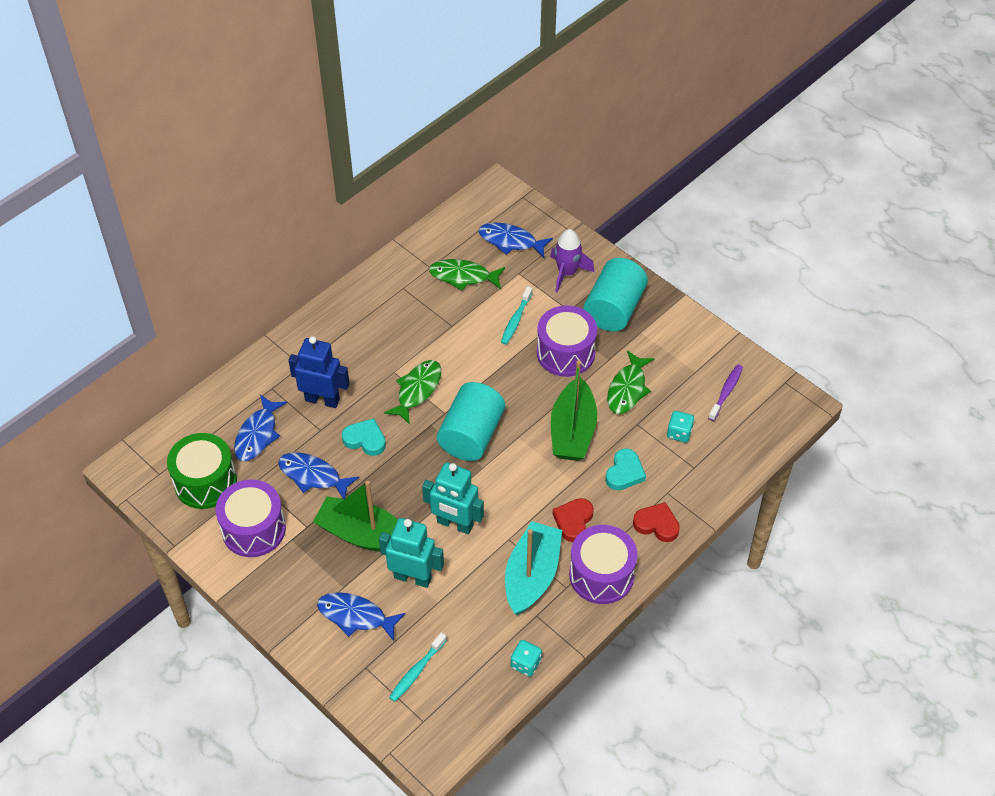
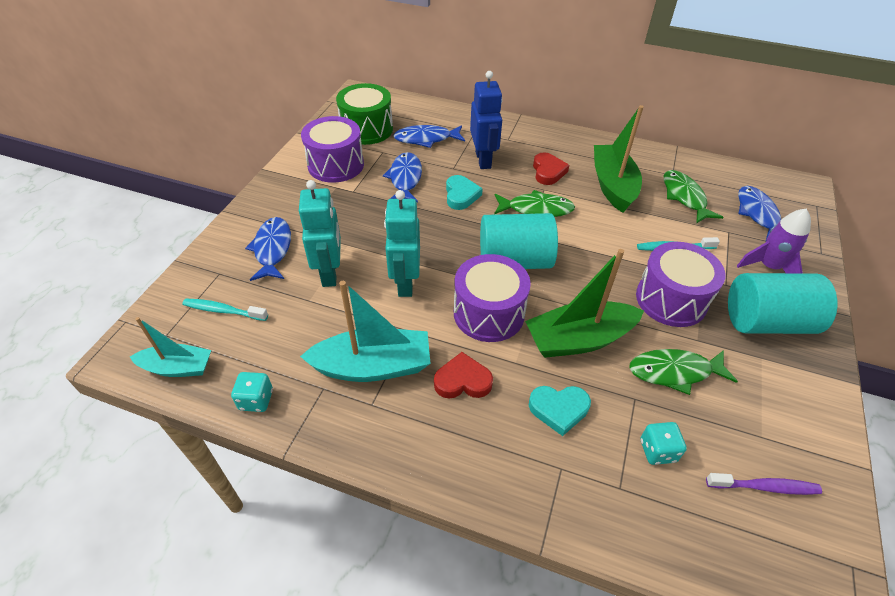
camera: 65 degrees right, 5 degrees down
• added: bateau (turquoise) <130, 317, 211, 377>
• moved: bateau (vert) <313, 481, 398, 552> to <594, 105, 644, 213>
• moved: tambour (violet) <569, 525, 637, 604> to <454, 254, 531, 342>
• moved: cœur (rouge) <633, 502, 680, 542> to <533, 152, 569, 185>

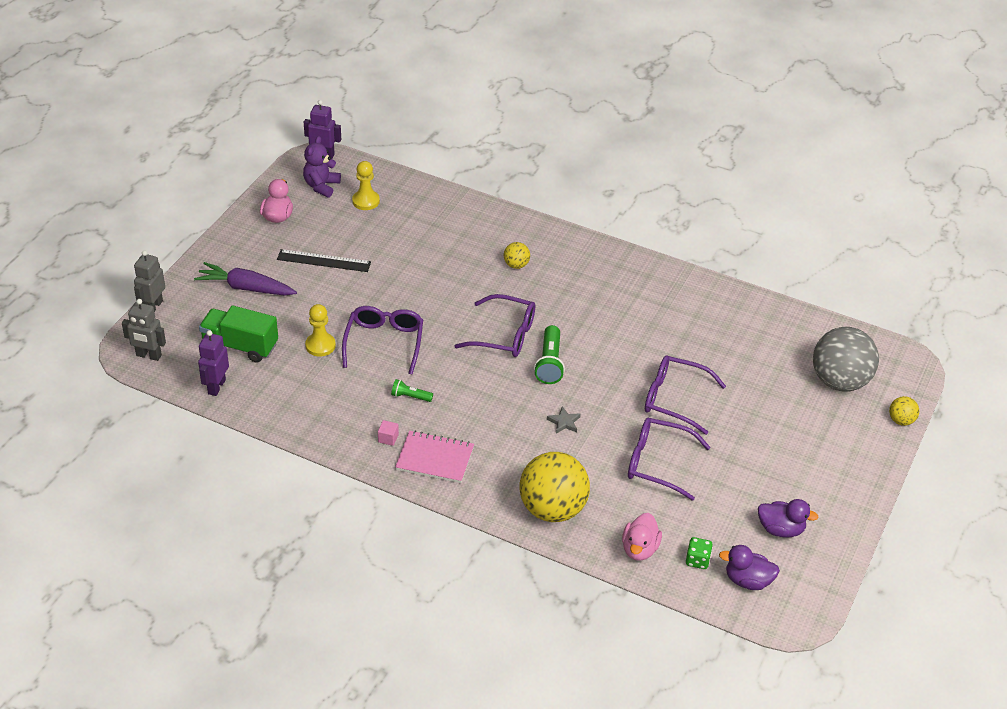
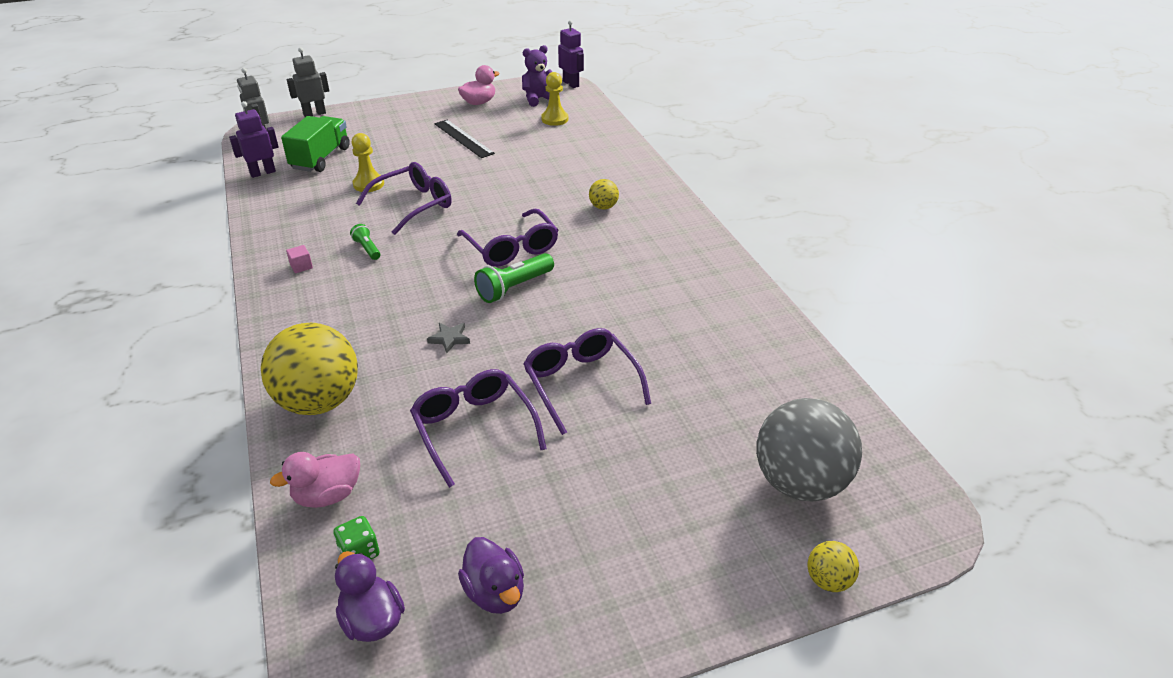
camera: 45 degrees right, 5 degrees down
• removed: carotte (violet) <194, 262, 297, 296>
• removed: carnet (rose) <395, 430, 474, 483>
• turned: camion (vert) <199, 305, 278, 363> = <281, 116, 350, 172> 45 degrees clockwise

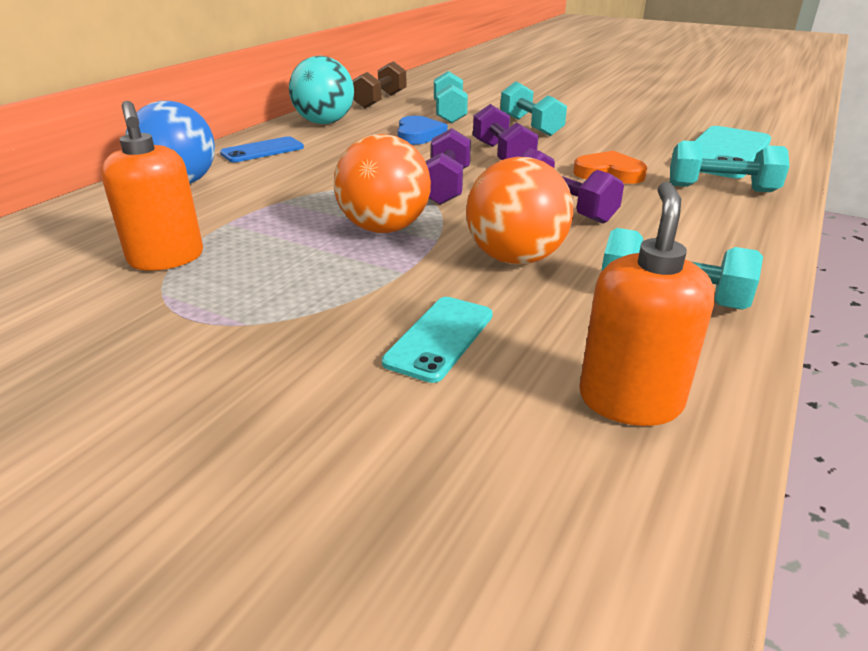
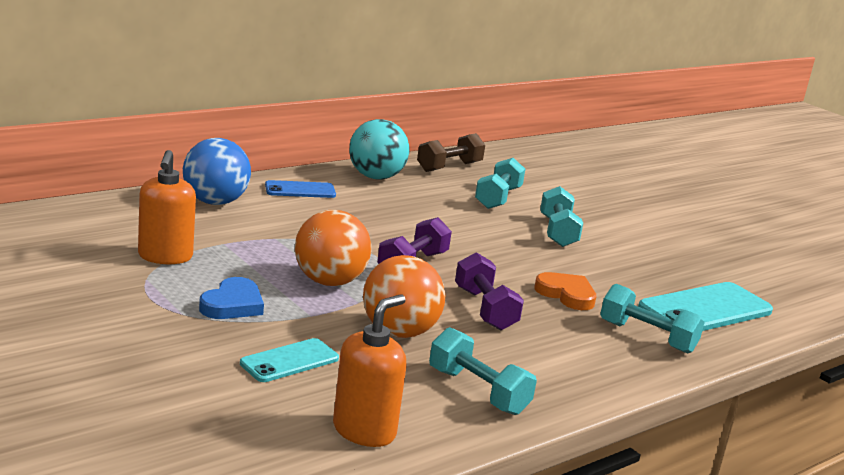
camera: 20 degrees right, 10 degrees down
• removed: haltère (violet) <473, 104, 539, 160>
• moved: cœur (bleu) <397, 116, 448, 145> to <199, 277, 264, 319>

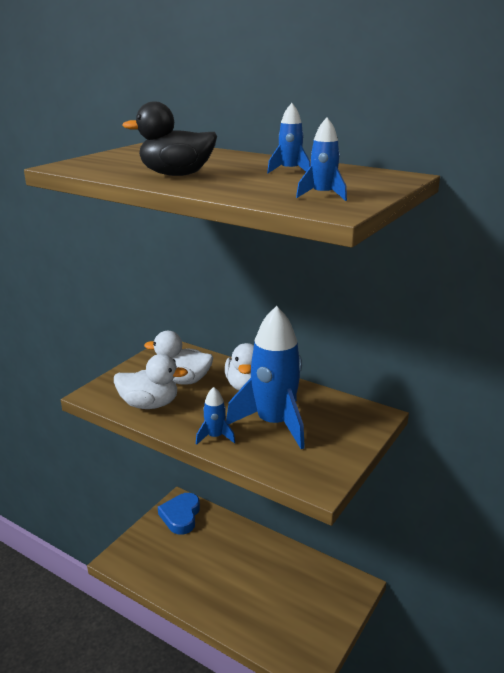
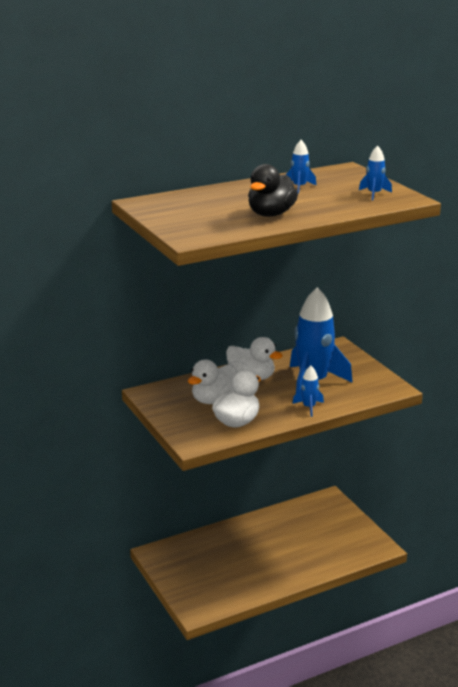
camera: 60 degrees left, 0 degrees up
• removed: cœur (bleu) <158, 493, 200, 535>

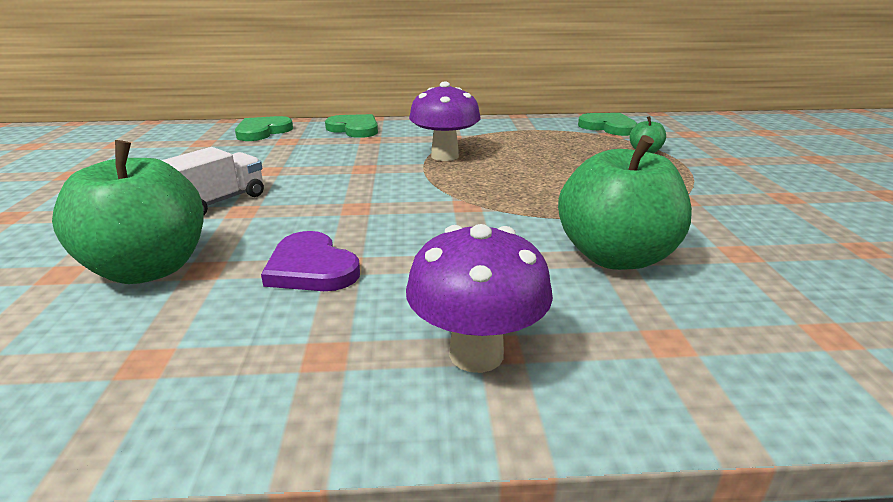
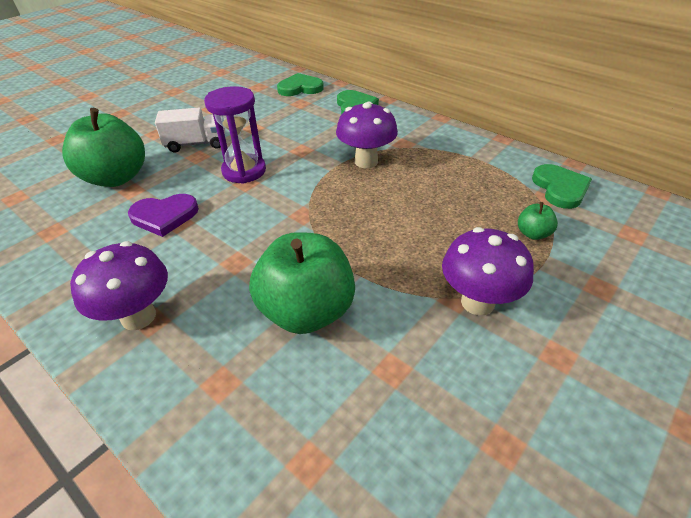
camera: 45 degrees right, 15 degrees up
• added: sablier (violet) <204, 86, 266, 184>
• added: champignon (violet) <442, 227, 534, 316>
• turned: cœur (violet) <261, 231, 360, 291> = <128, 194, 199, 237> 105 degrees counterclockwise

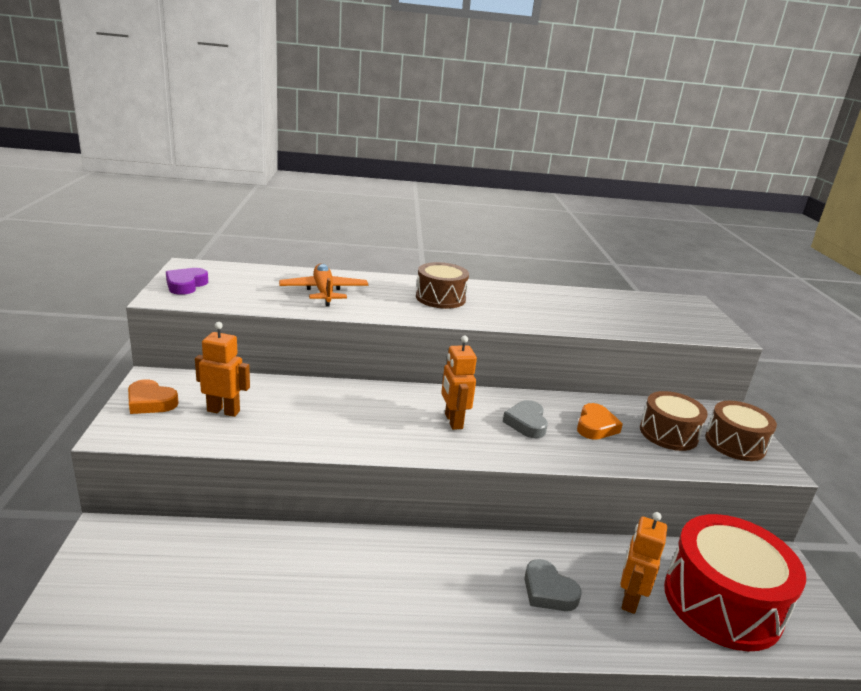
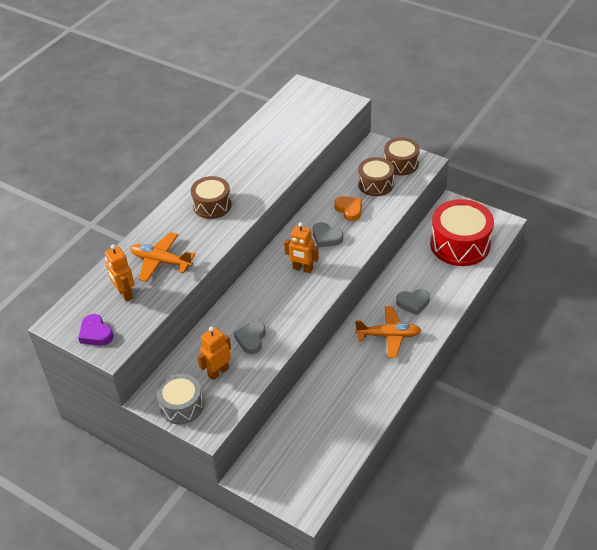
camera: 50 degrees left, 20 degrees up
• added: cœur (gris) <234, 321, 265, 354>
• added: avion (orange) <355, 306, 421, 358>
• moved: robot (orange) <620, 512, 667, 614> to <105, 244, 134, 301>
• replaced: cœur (orange) <128, 379, 179, 414> to tambour (gris) <157, 374, 204, 424>

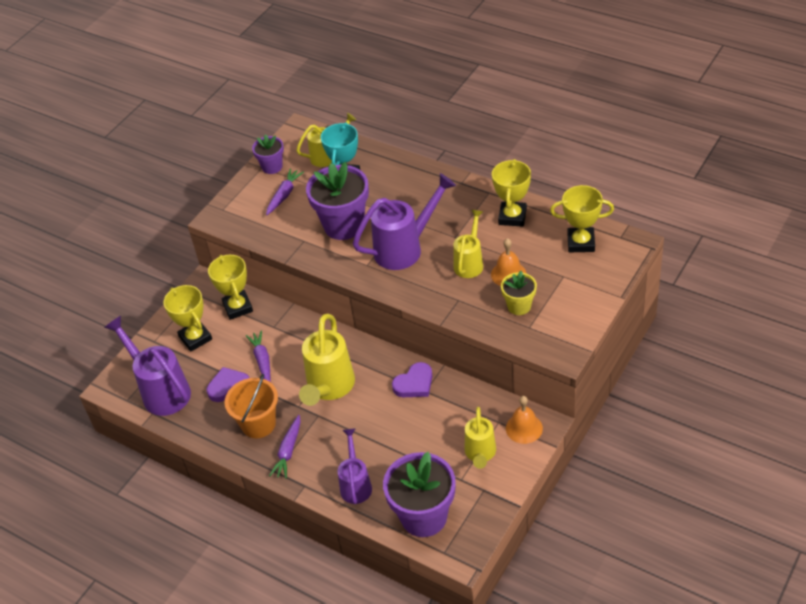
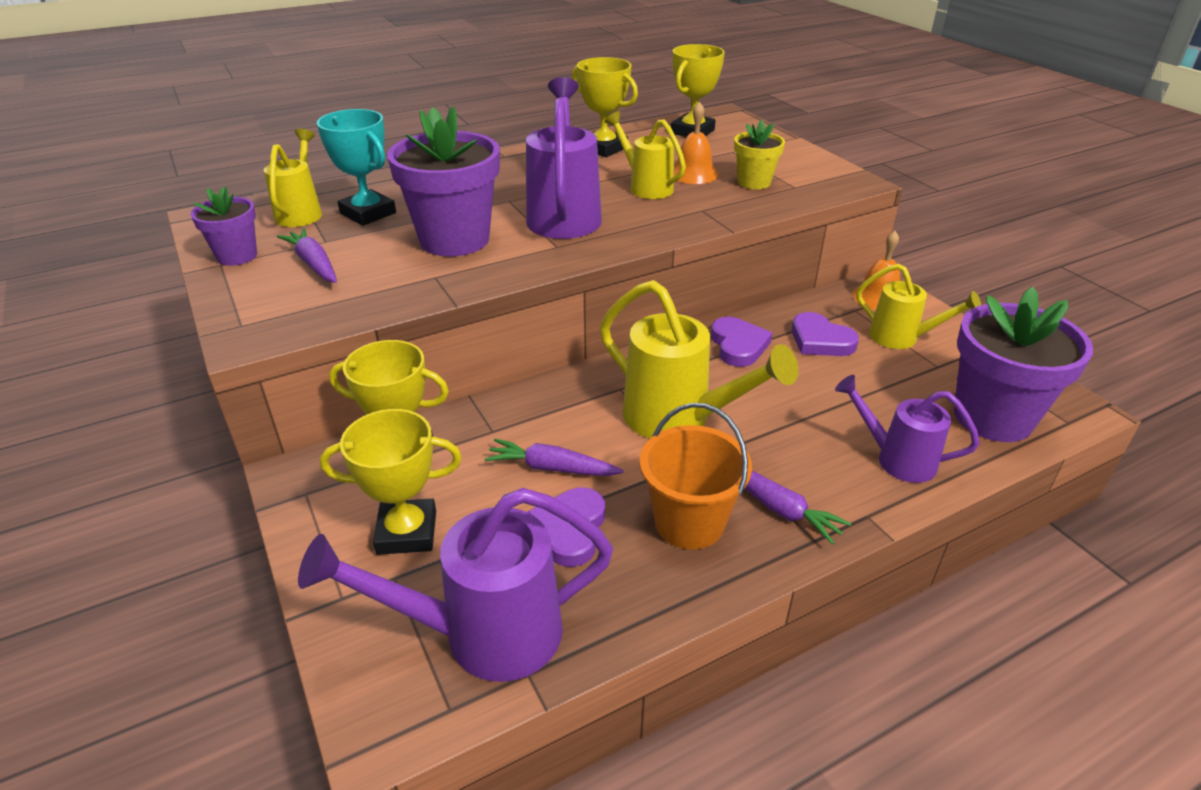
camera: 65 degrees left, 10 degrees down
• added: cœur (violet) <792, 312, 859, 356>

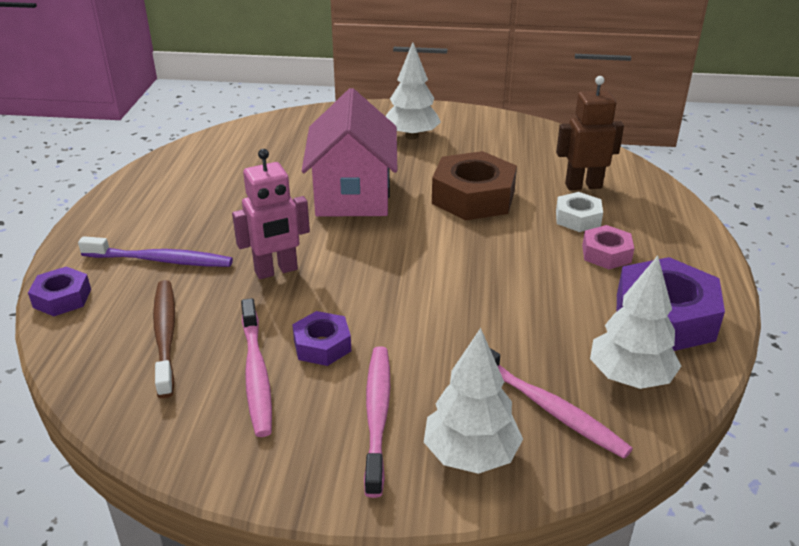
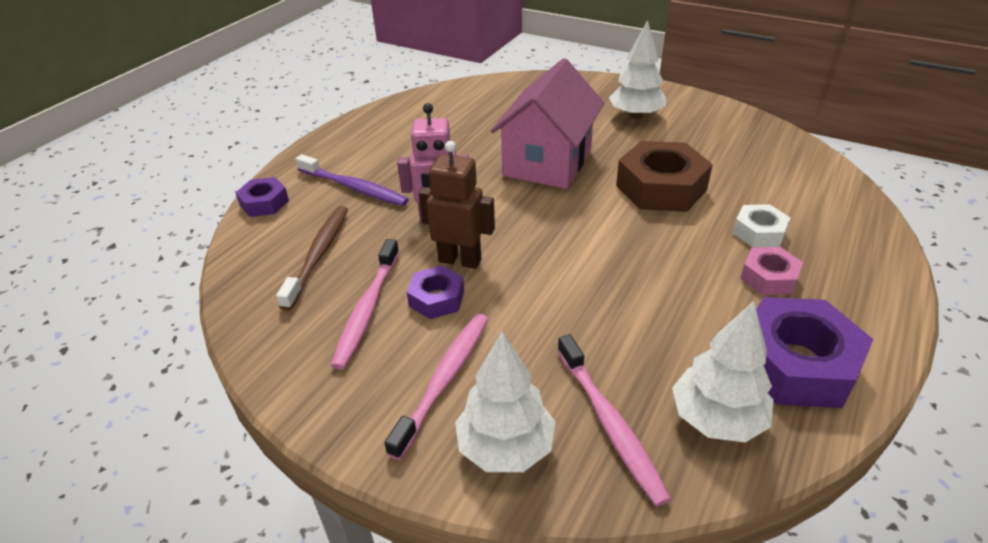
camera: 25 degrees right, 5 degrees up
• moved: robot (marron) <556, 76, 624, 190> to <419, 141, 495, 269>

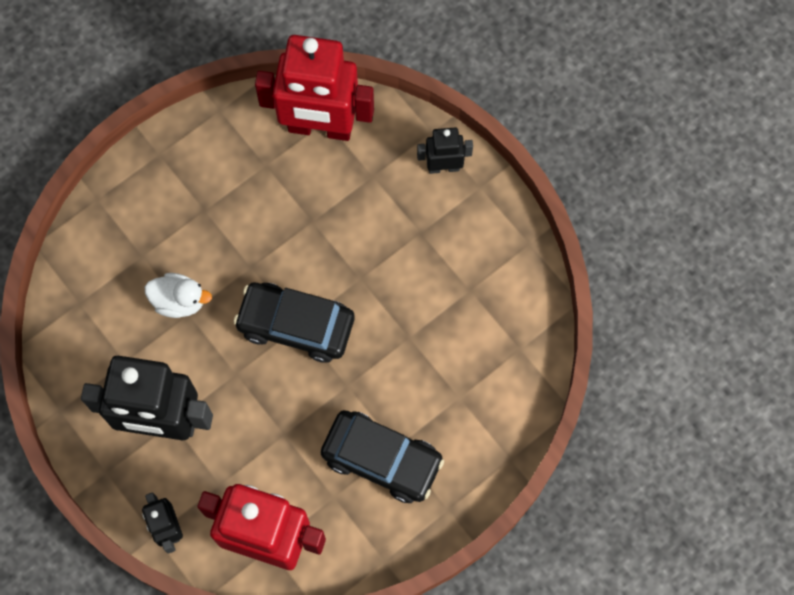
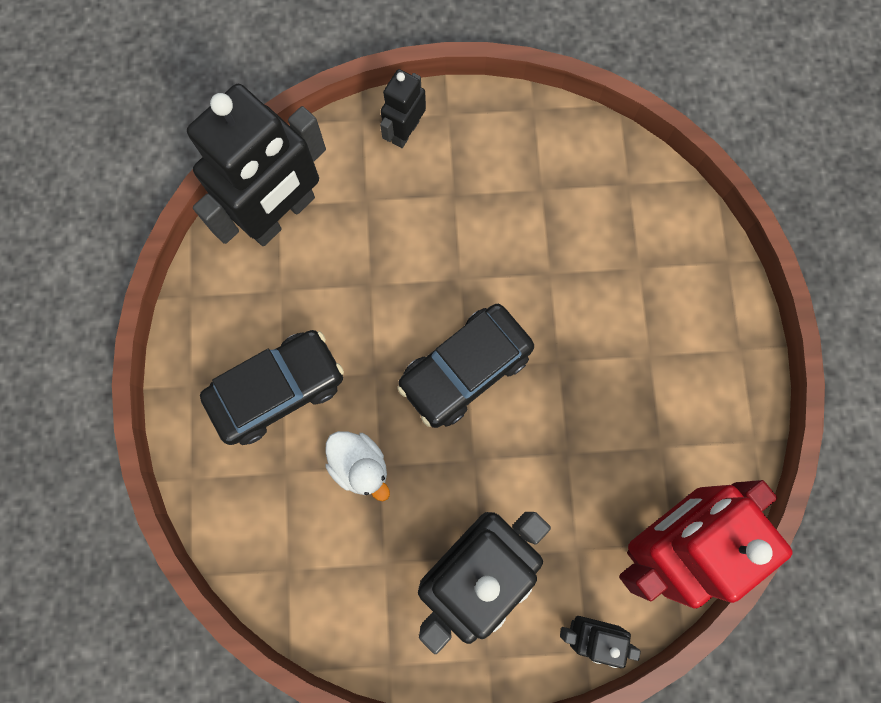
camera: 55 degrees left, 5 degrees up
• moved: voiture (noir) <321, 410, 444, 503> to <200, 330, 344, 445>
• recoloured: robot (rouge) <255, 35, 374, 141> to robot (noir) <187, 84, 326, 246>
• turned: canard (blanc) <145, 273, 212, 318> = <325, 431, 390, 501> 90 degrees clockwise

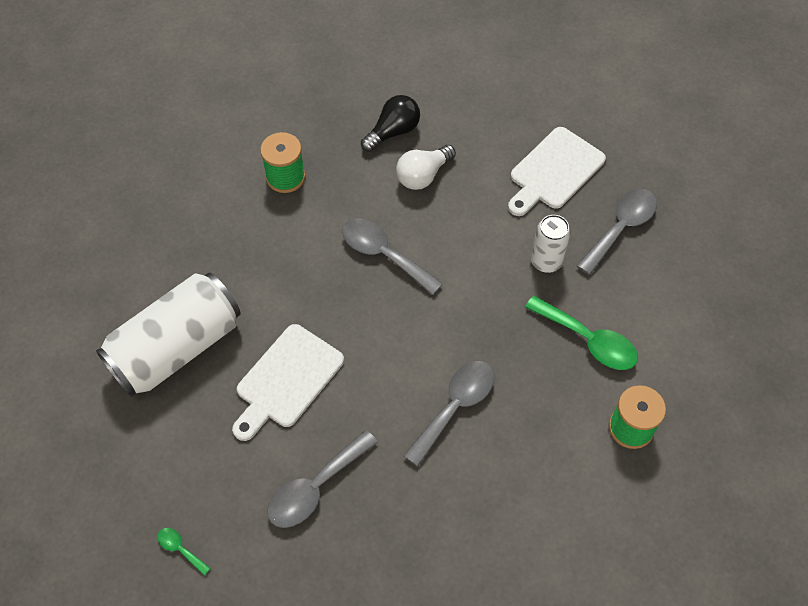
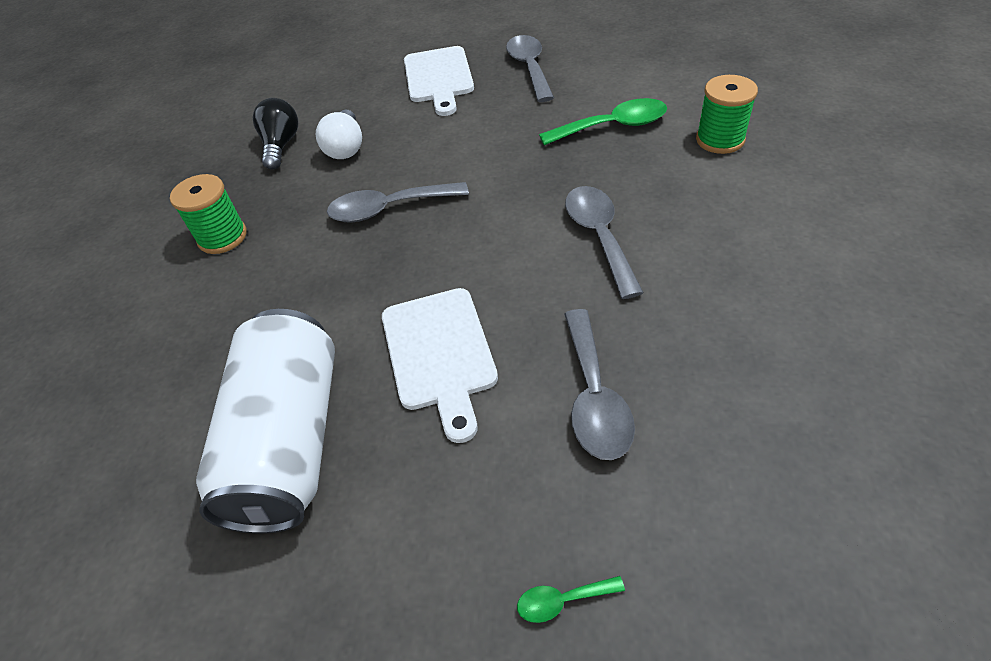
camera: 45 degrees left, 10 degrees down
• removed: canette (blanc) <531, 215, 571, 273>

